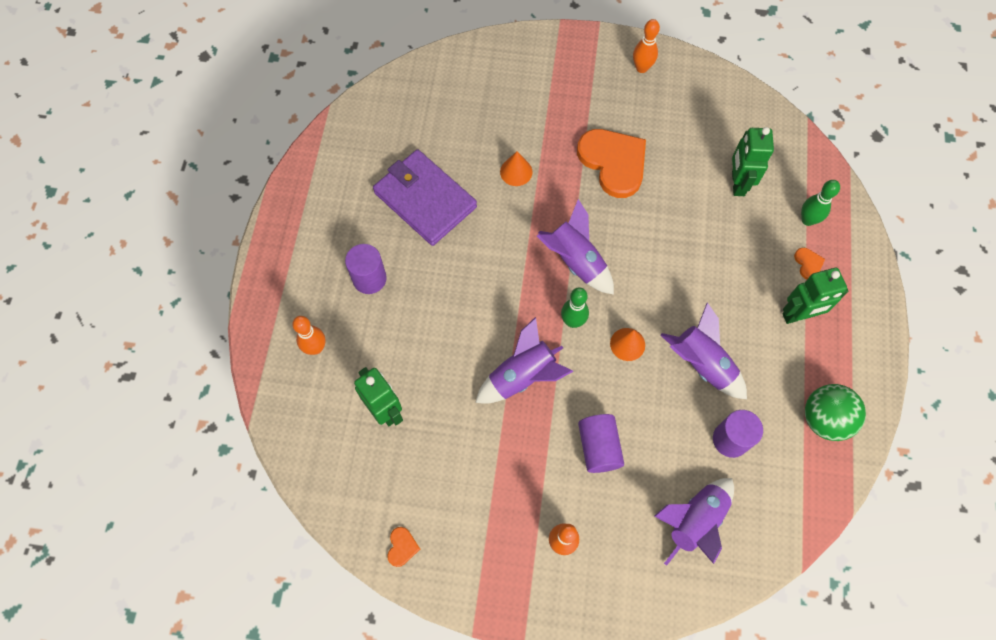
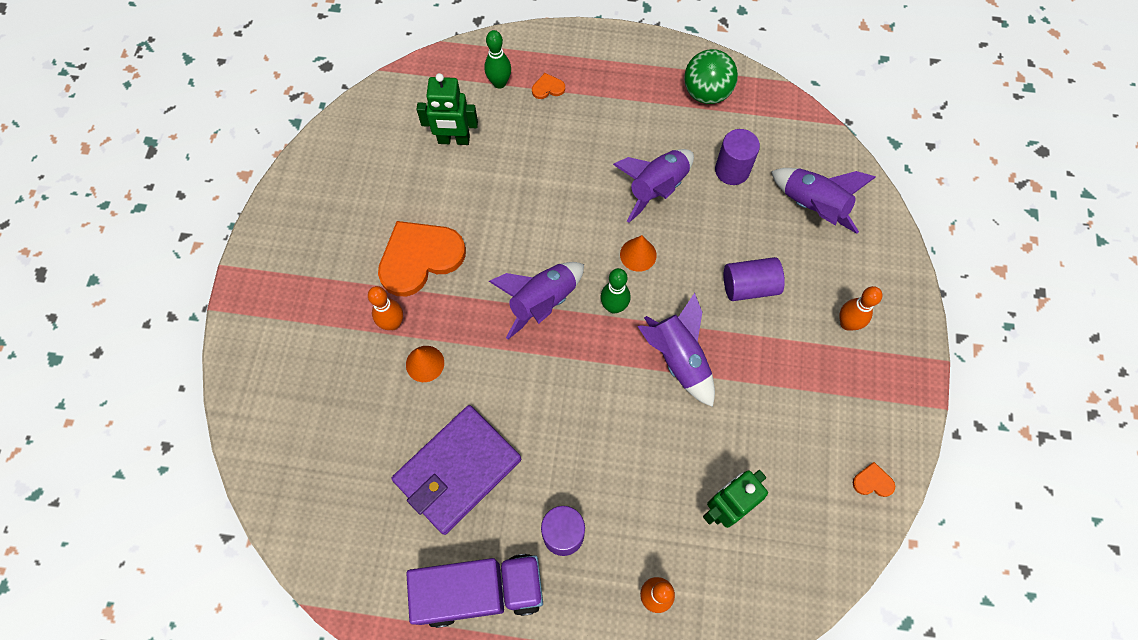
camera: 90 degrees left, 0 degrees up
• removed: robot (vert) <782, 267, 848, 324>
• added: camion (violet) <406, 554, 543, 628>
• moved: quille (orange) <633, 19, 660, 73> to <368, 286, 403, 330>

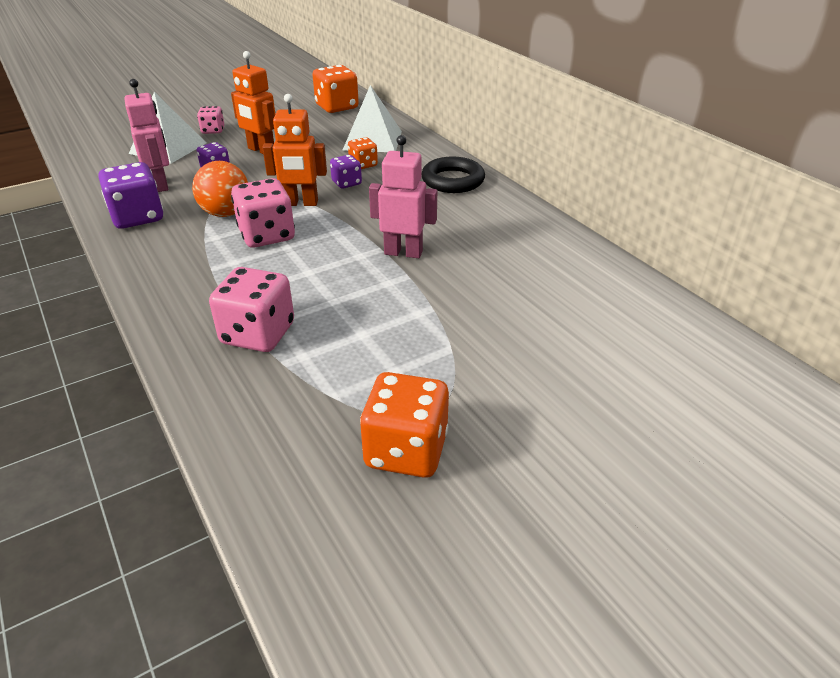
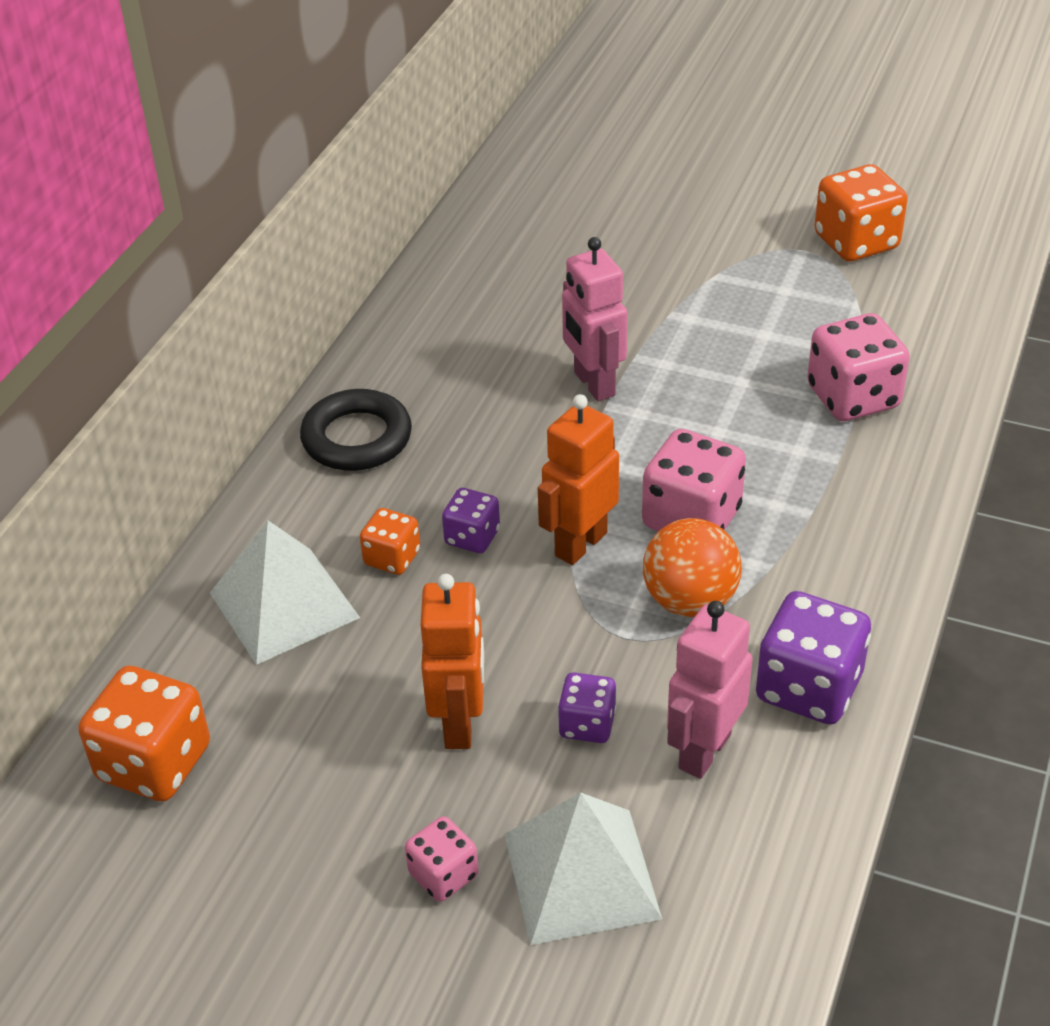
camera: 125 degrees left, 5 degrees up
• turned: robot (orange) <262, 94, 327, 206> = <538, 394, 619, 565> 105 degrees counterclockwise

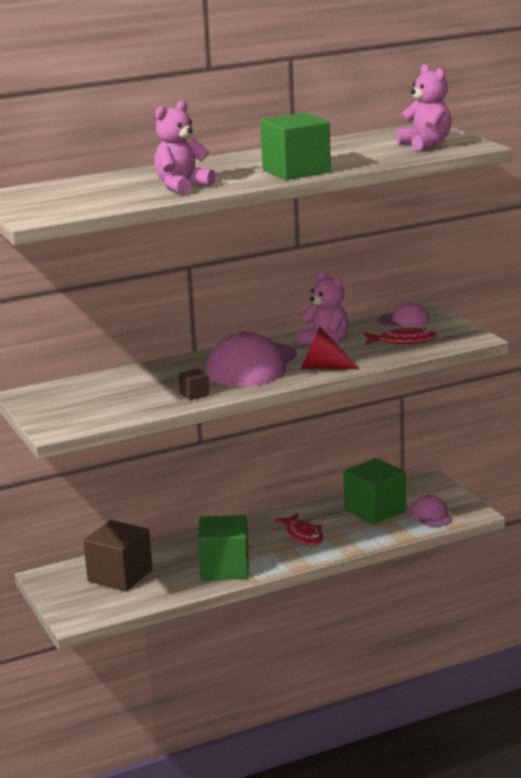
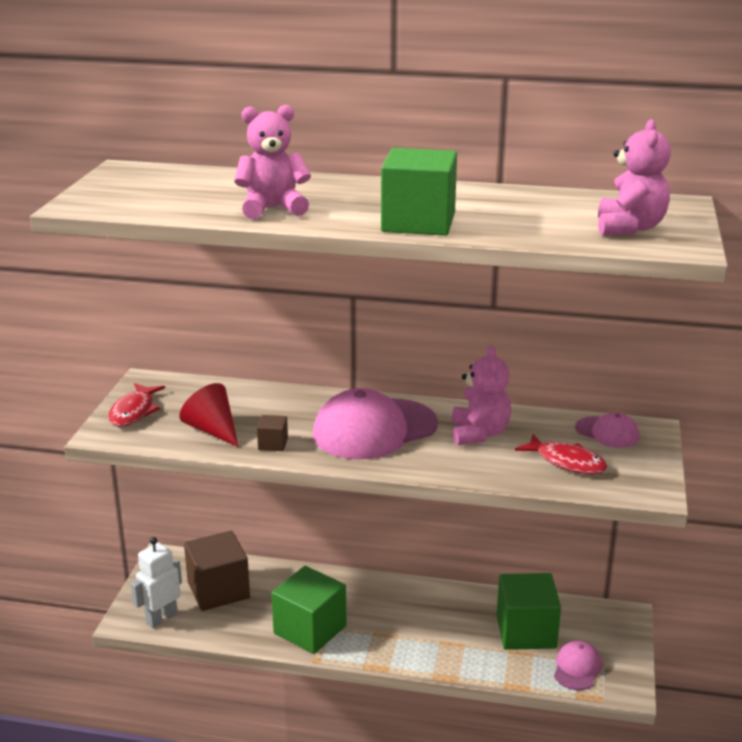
camera: 35 degrees right, 5 degrees up
• added: robot (blanc) <131, 537, 182, 628>
• moved: poisson (rouge) <274, 513, 324, 546> to <108, 383, 165, 427>
• moved: cône (rouge) <301, 326, 359, 369> to <180, 383, 239, 447>

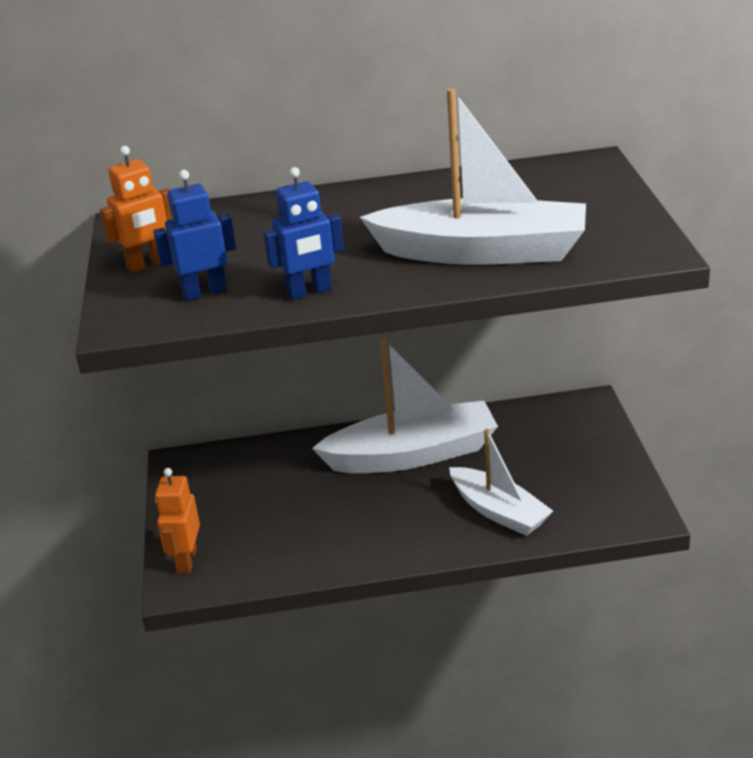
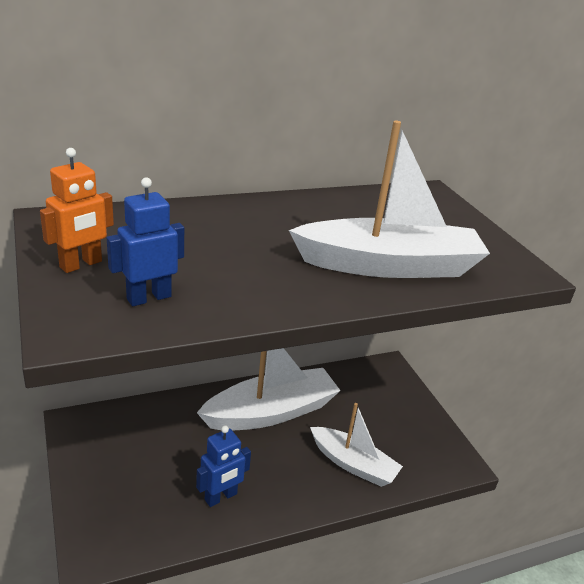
camera: 20 degrees left, 0 degrees up
• removed: robot (orange) <155, 468, 200, 573>
• moved: robot (bleu) <263, 167, 344, 300> to <196, 425, 251, 507>

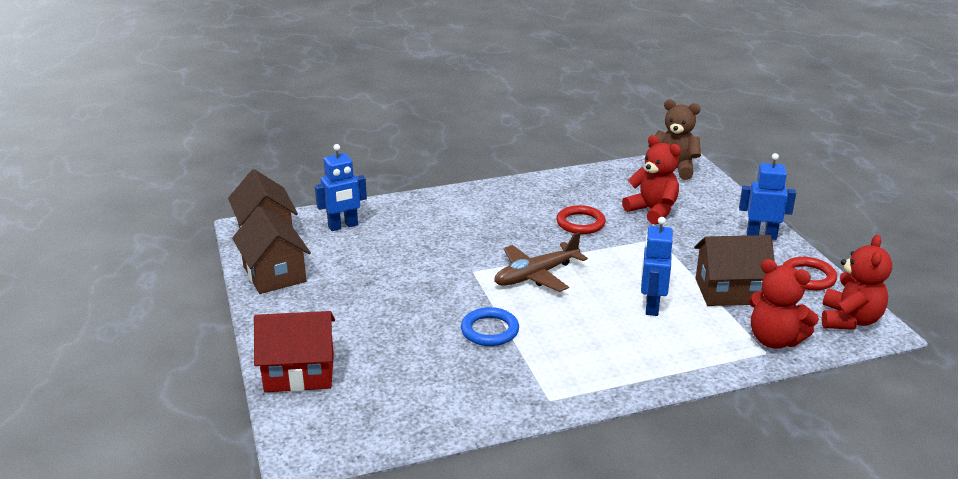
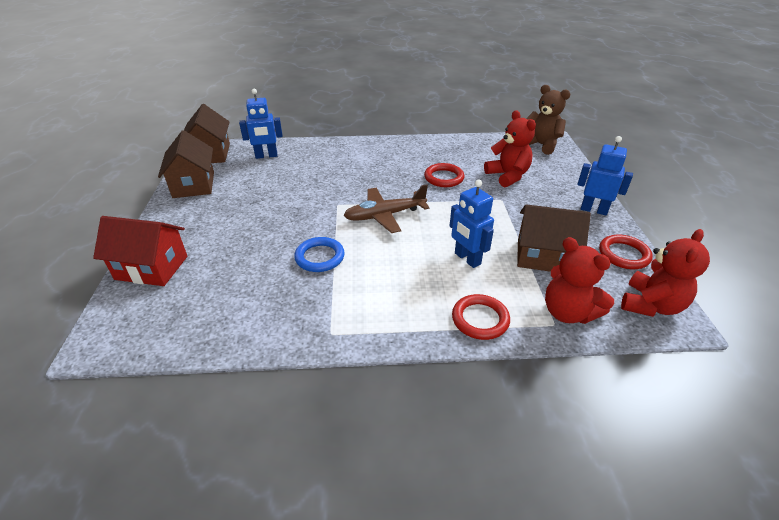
camera: 15 degrees right, 10 degrees up
• added: anneau (rouge) <452, 294, 510, 340>
• turned: robot (bleu) <641, 217, 673, 316> = <450, 180, 494, 268> 60 degrees counterclockwise

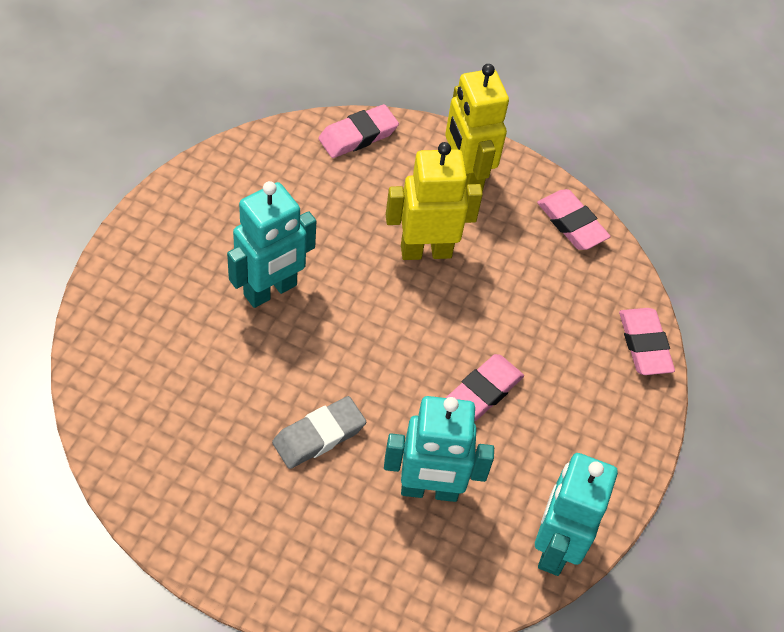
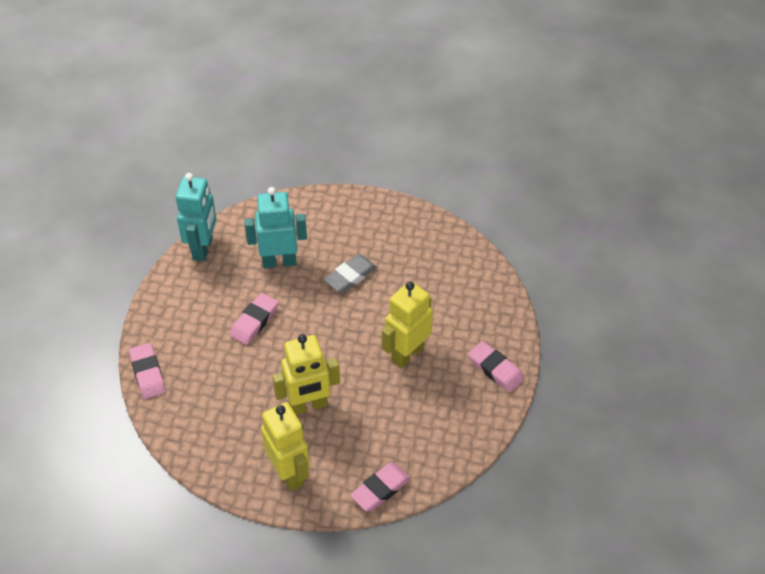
camera: 175 degrees right, 5 degrees down
• moved: gomme (rose) <537, 189, 611, 250> to <468, 341, 524, 392>
• recoloured: robot (turquoise) <227, 181, 316, 308> to robot (jaune) <382, 281, 433, 368>

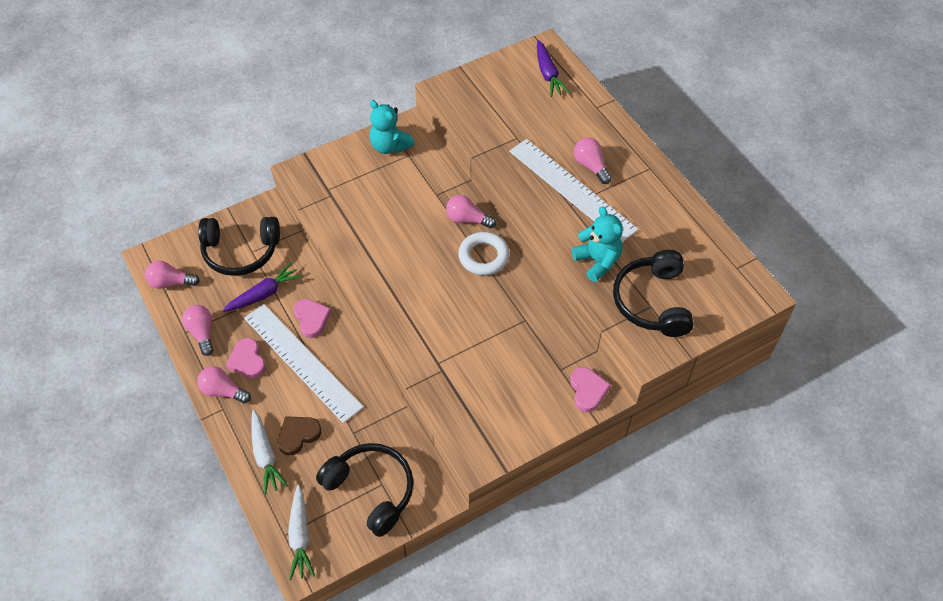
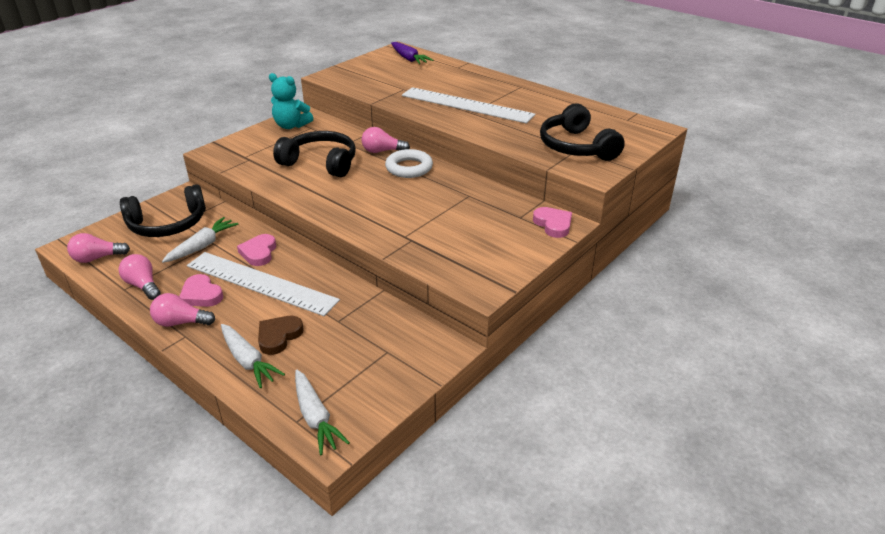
camera: 20 degrees left, 20 degrees down
• removed: ours en peluche (turquoise) <572, 206, 623, 282>
• removed: ampoule (rose) <574, 138, 612, 184>
• moved: casque audio (noir) <316, 443, 413, 537> to <273, 131, 356, 177>
• recoloured: carotte (violet) <223, 263, 302, 312> to carotte (blanc) <162, 217, 238, 263>
• turned: cœur (rose) <293, 299, 331, 338> = <237, 234, 276, 266> 135 degrees counterclockwise

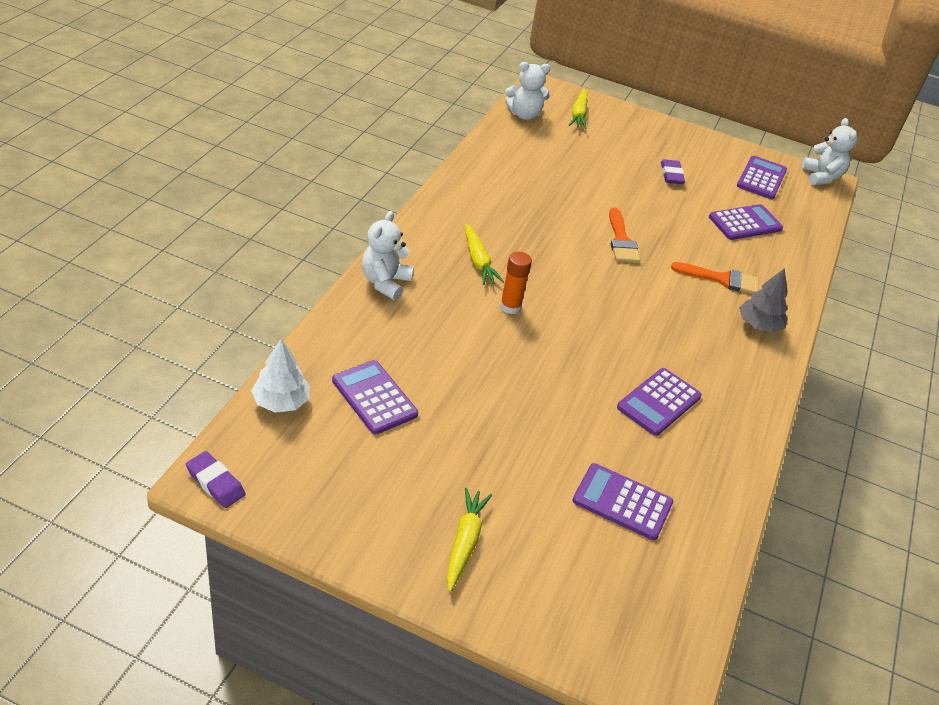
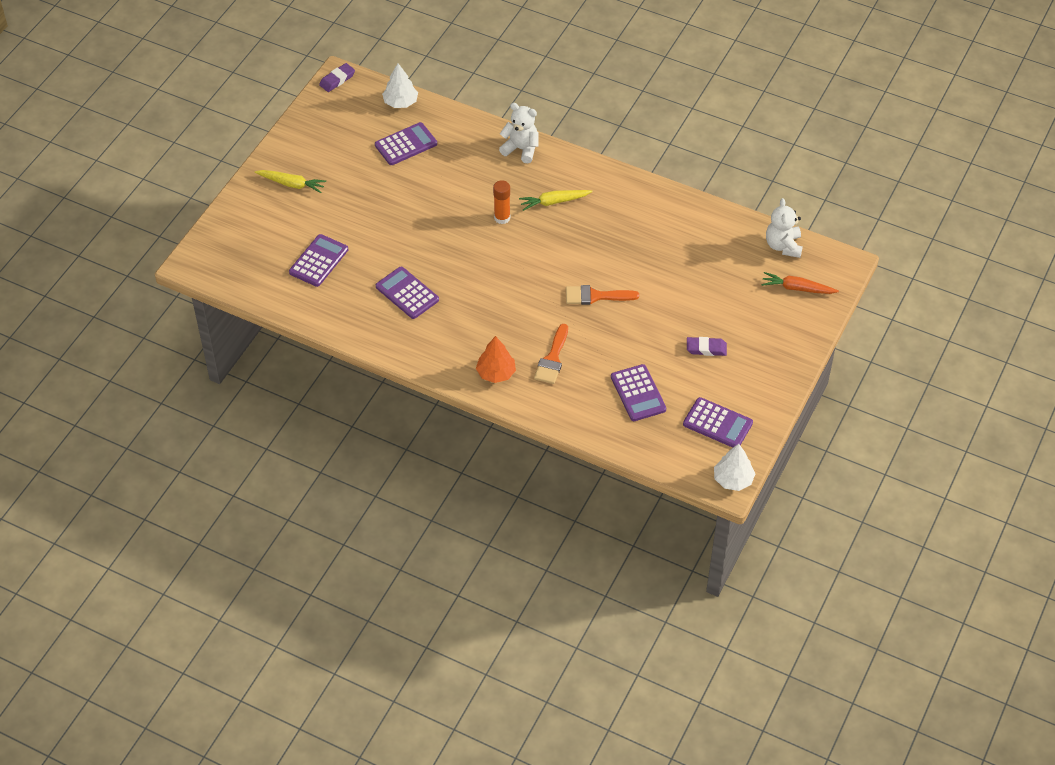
camera: 100 degrees right, 10 degrees up
• replaced: ours en peluche (blanc) <801, 118, 857, 185> to arbre (blanc) <714, 444, 755, 491>
• recoloured: carotte (jaune) <569, 89, 587, 129> to carotte (orange) <762, 272, 839, 294>
• recoloured: arbre (gris) <739, 268, 788, 333> to arbre (orange) <476, 336, 516, 383>

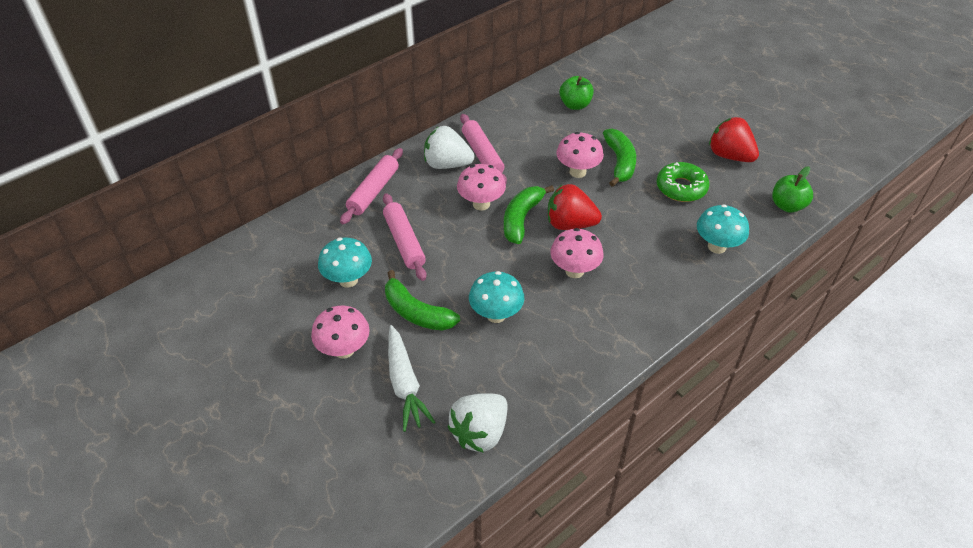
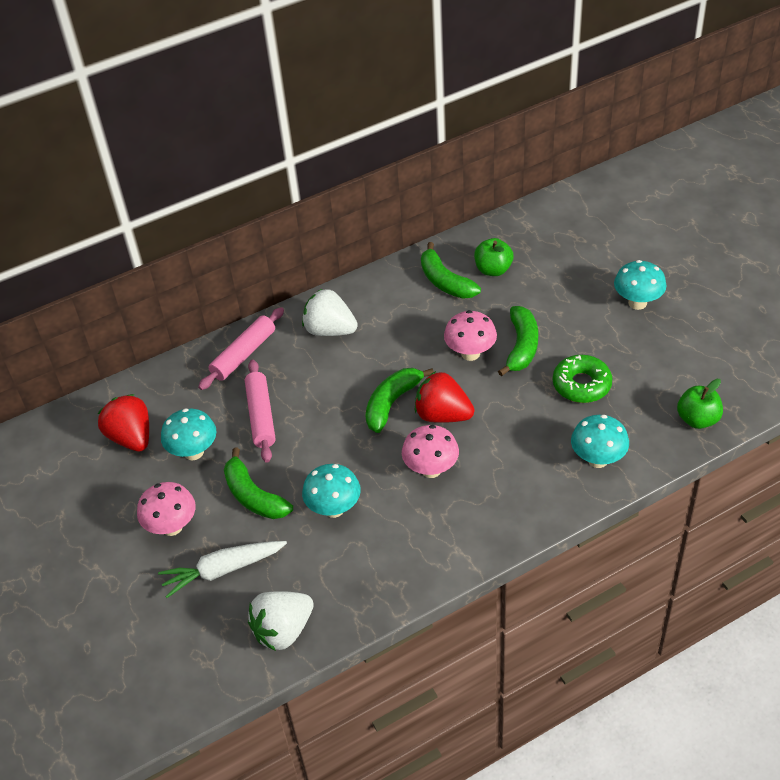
camera: 15 degrees right, 0 degrees up
• removed: champignon (rose) <457, 164, 506, 211>
• removed: rouleau à pâtisserie (rose) <460, 114, 507, 183>
• added: banane (vert) <421, 242, 481, 299>
• added: champignon (turquoise) <614, 260, 666, 310>
• moved: fraise (rouge) <709, 117, 759, 162> to <98, 394, 149, 452>
• turned: carotte (blanc) <388, 325, 435, 432> = <158, 541, 287, 598> 75 degrees clockwise

